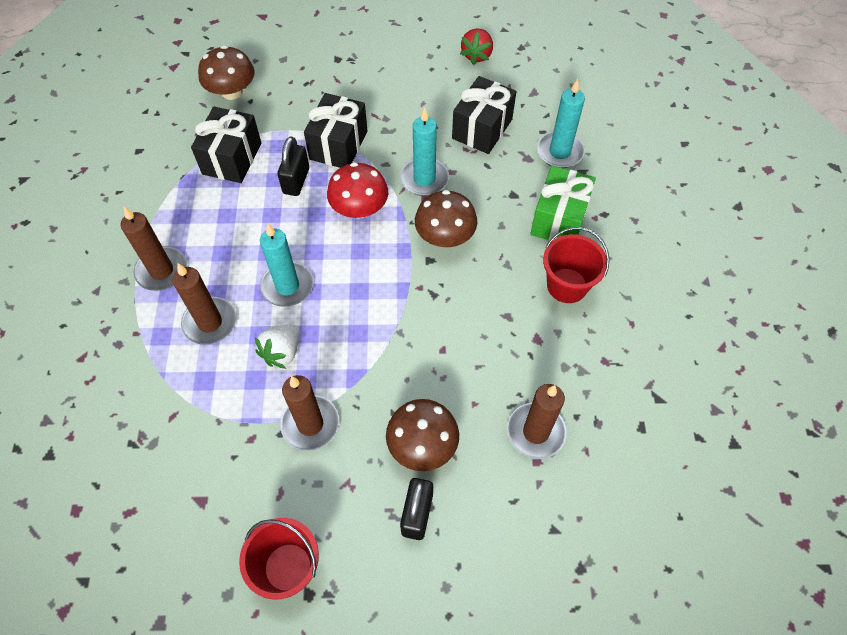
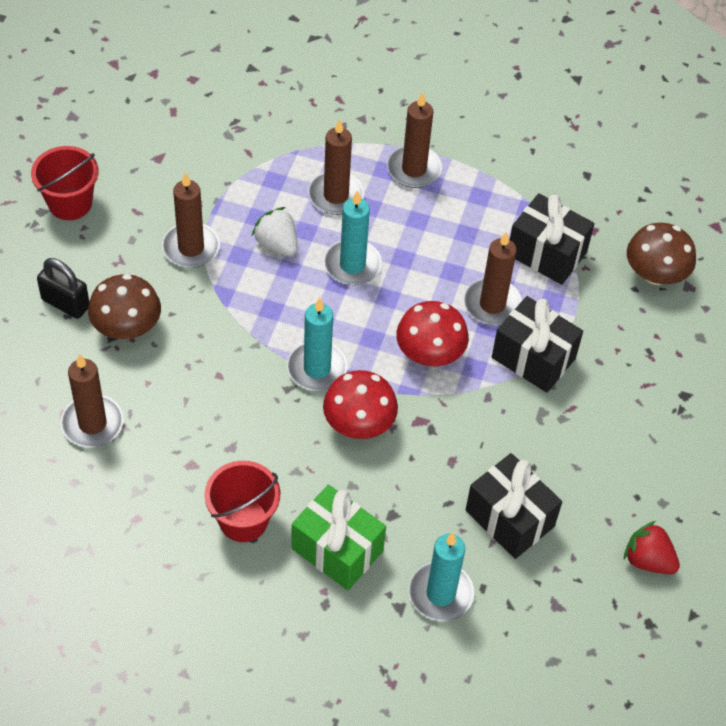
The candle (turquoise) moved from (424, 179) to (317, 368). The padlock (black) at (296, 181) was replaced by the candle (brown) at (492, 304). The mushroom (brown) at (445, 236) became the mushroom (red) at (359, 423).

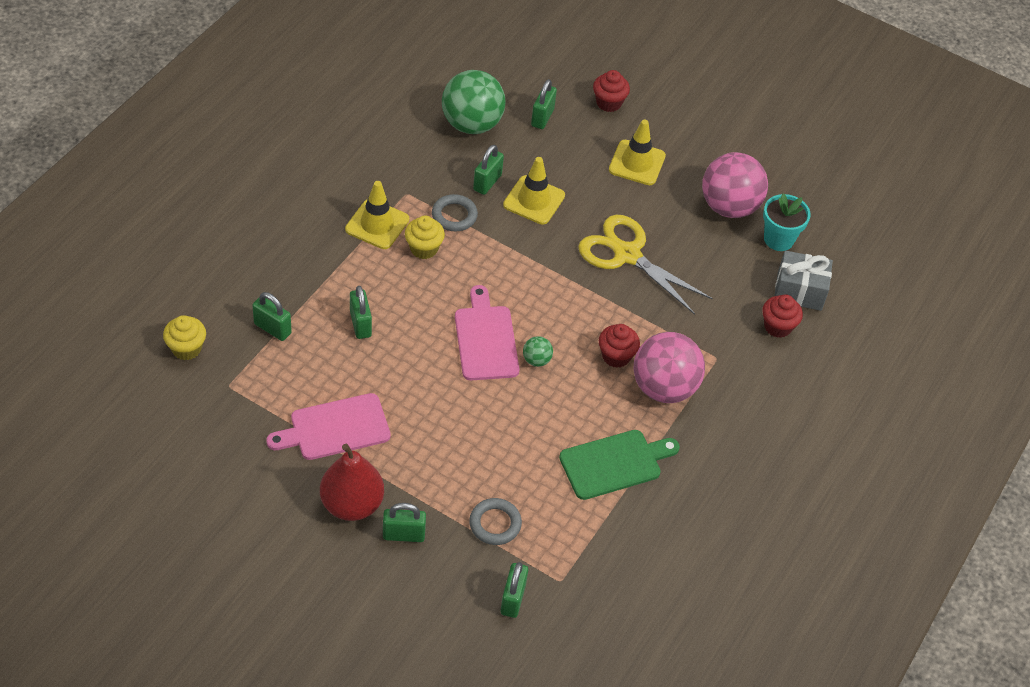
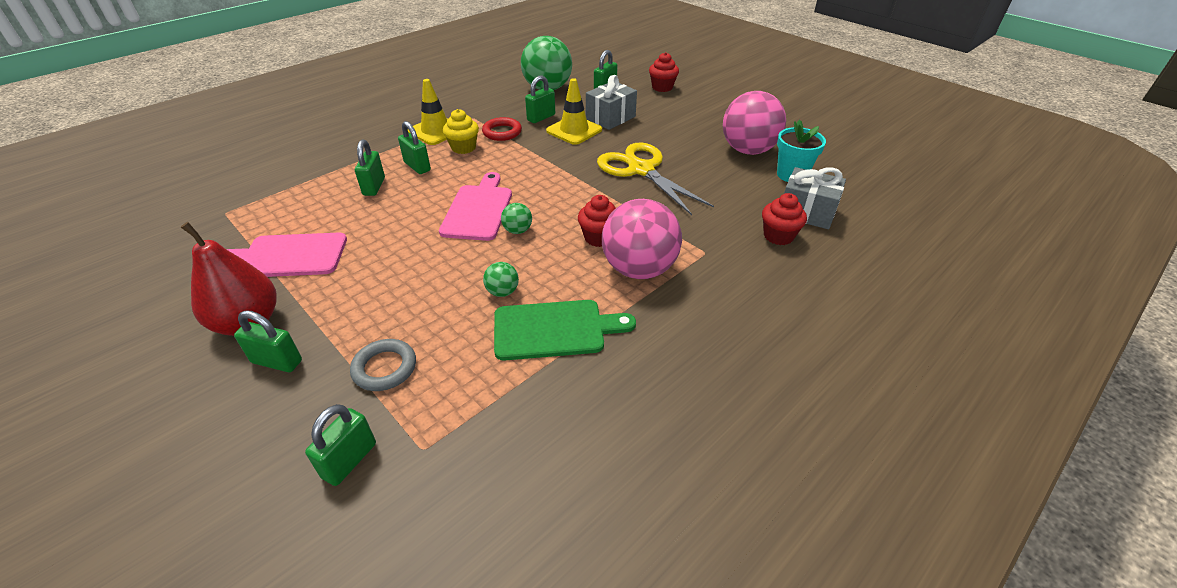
The cupcake (yellow) at (186, 348) disappeared. The traffic cone (yellow) at (637, 163) disappeared. The ball (green) at (502, 292) appeared. The gift (grey) at (610, 118) appeared. The padlock (green) moved from (272, 328) to (417, 166). The ring (grey) at (454, 215) became the ring (red) at (502, 132).

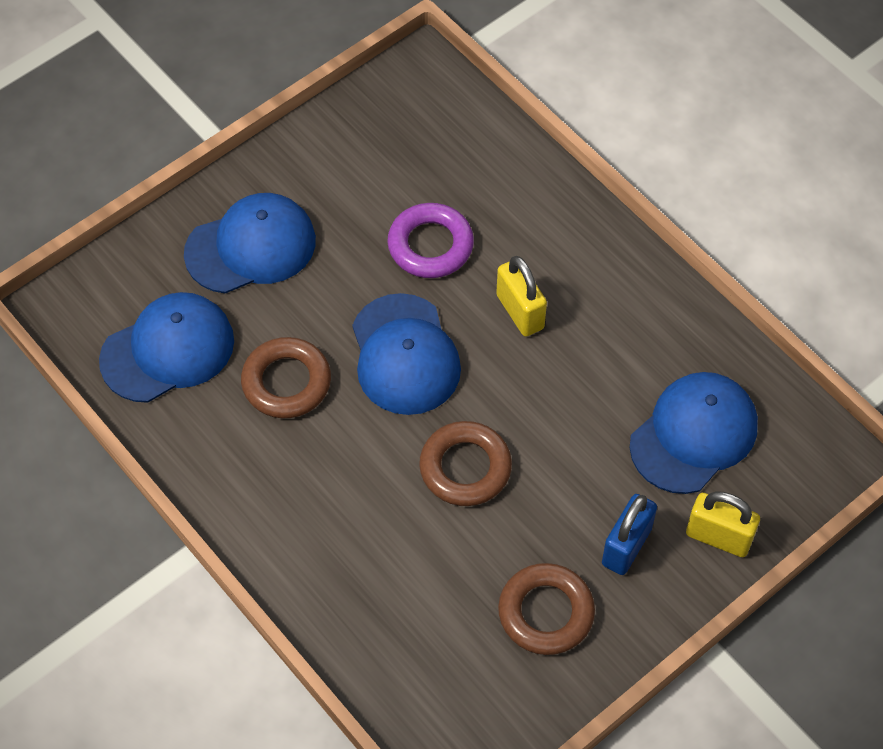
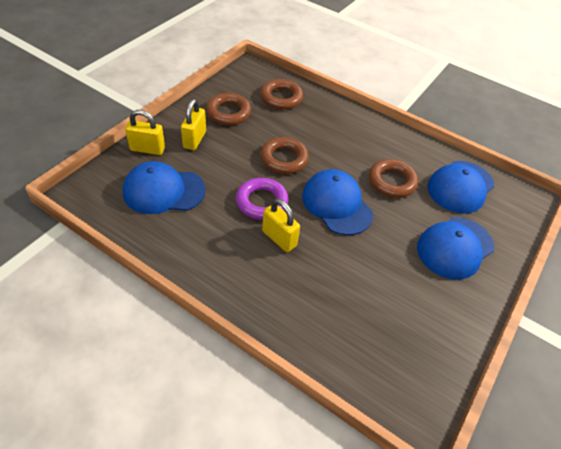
The ring (brown) at (281, 98) appeared. The ring (purple) moved from (430, 245) to (261, 202). The padlock (blue) at (626, 546) became the padlock (yellow) at (194, 140). The cap (blue) at (694, 434) turned 60 degrees clockwise.

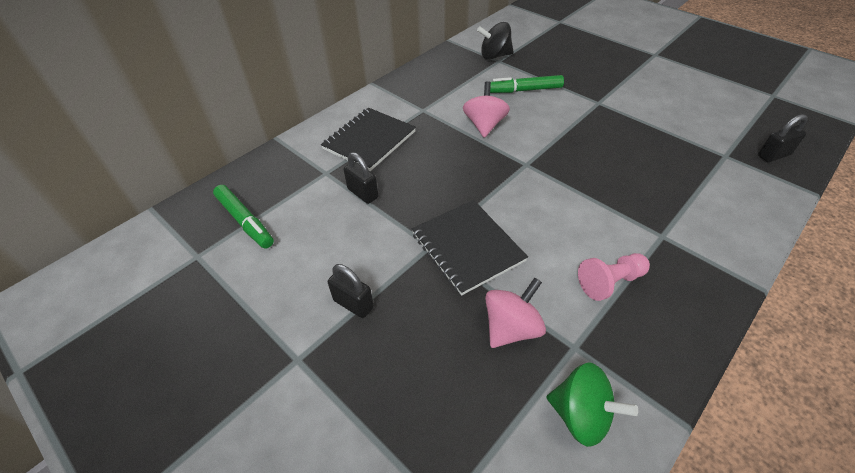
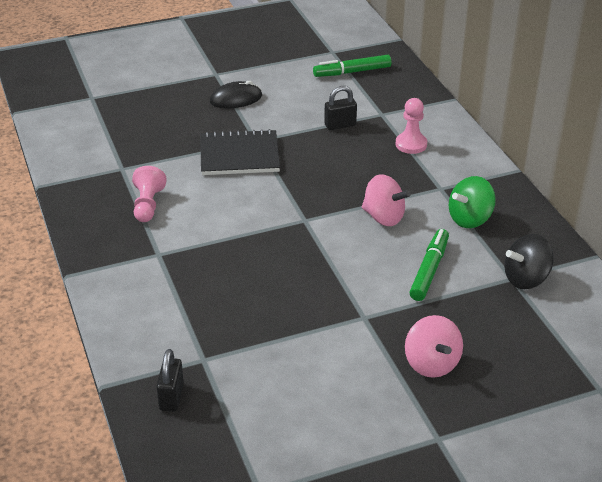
The spinning top (pink) moved from (511, 328) to (431, 363). The spinning top (green) moved from (581, 415) to (470, 219). The notebook (black) at (369, 140) was replaced by the pawn (pink) at (411, 144). The padlock (black) at (353, 304) was replaced by the mouse (black) at (236, 99). The spinning top (black) at (494, 56) turned 135 degrees counterclockwise.

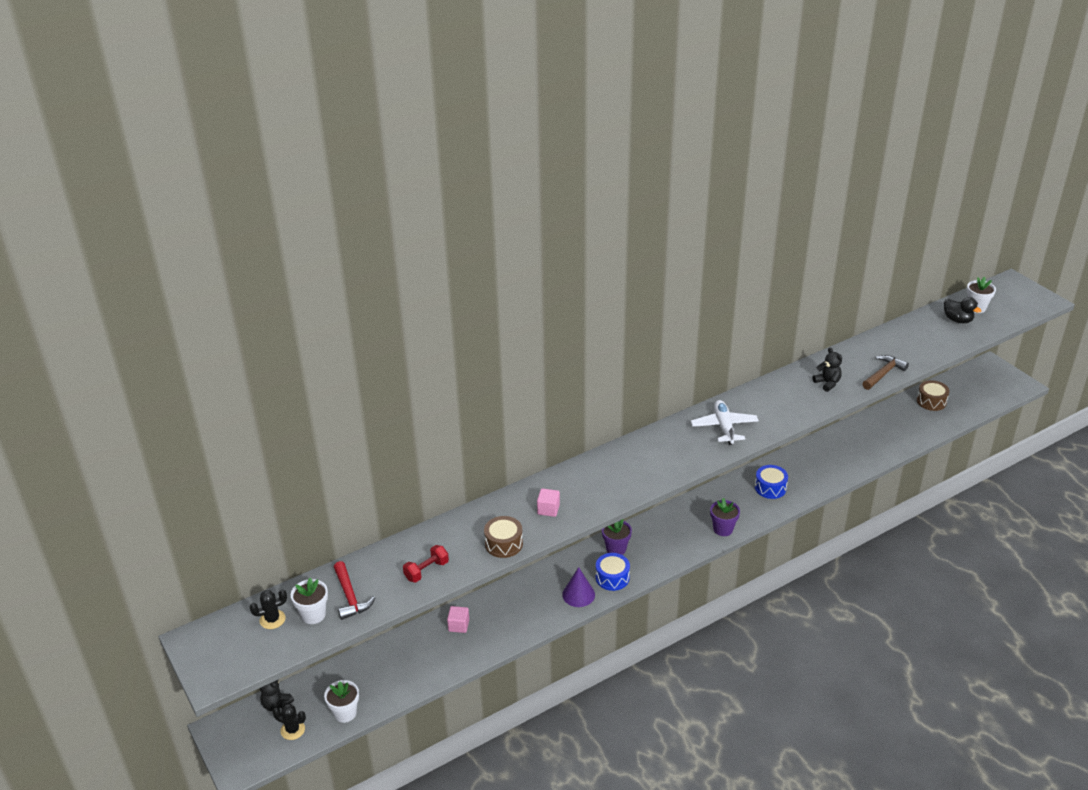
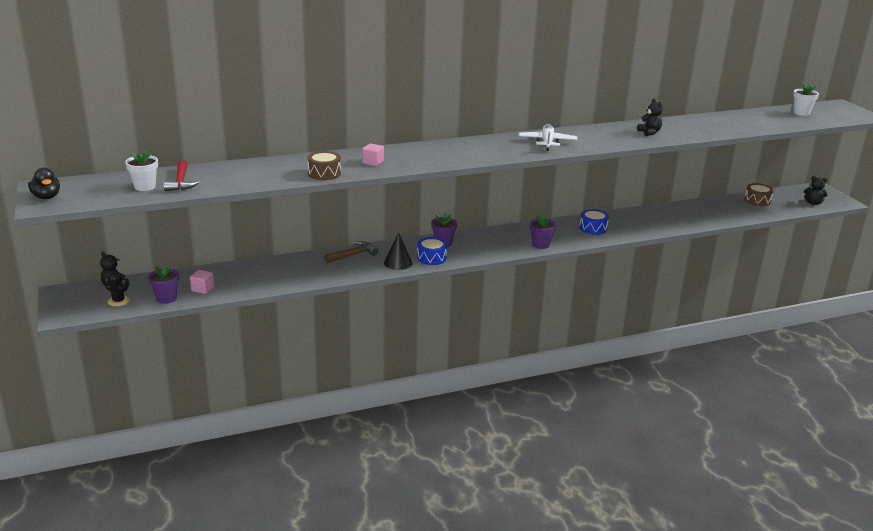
The cactus (black) at (272, 619) disappeared. The dumbbell (red) at (426, 571) disappeared. The teddy bear (black) at (813, 203) appeared. The cube (pink) moved from (458, 625) to (202, 289). The hammer (brown) moved from (883, 373) to (353, 255). The duck (black) moved from (957, 320) to (46, 197). The flower pot (white) at (345, 713) became the flower pot (purple) at (166, 298). The cone (purple) at (578, 594) became the cone (black) at (398, 263).

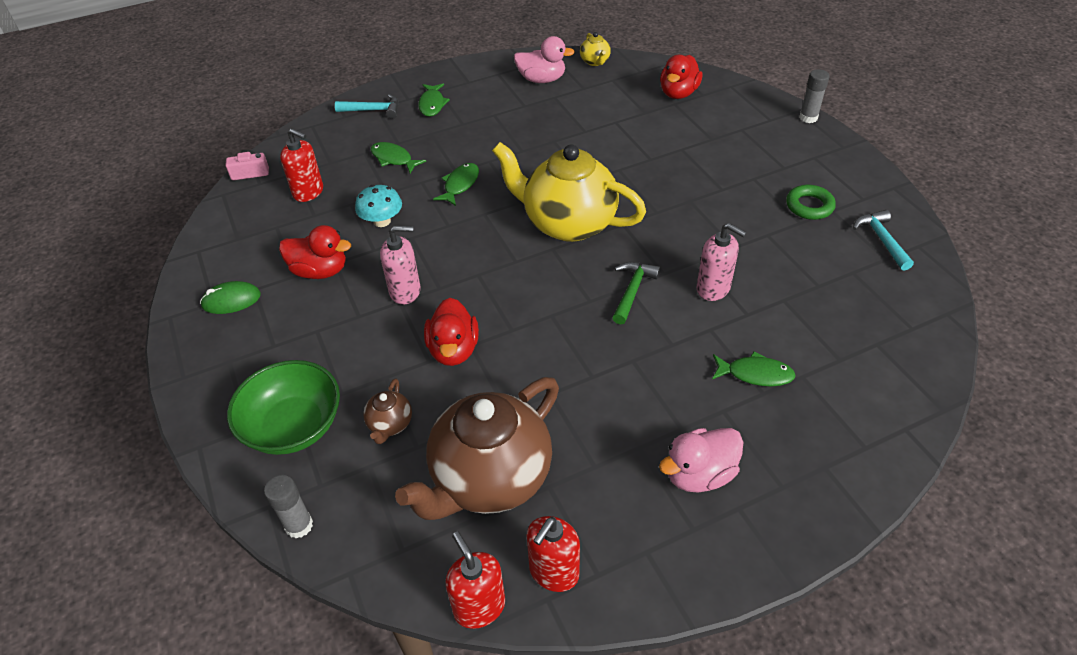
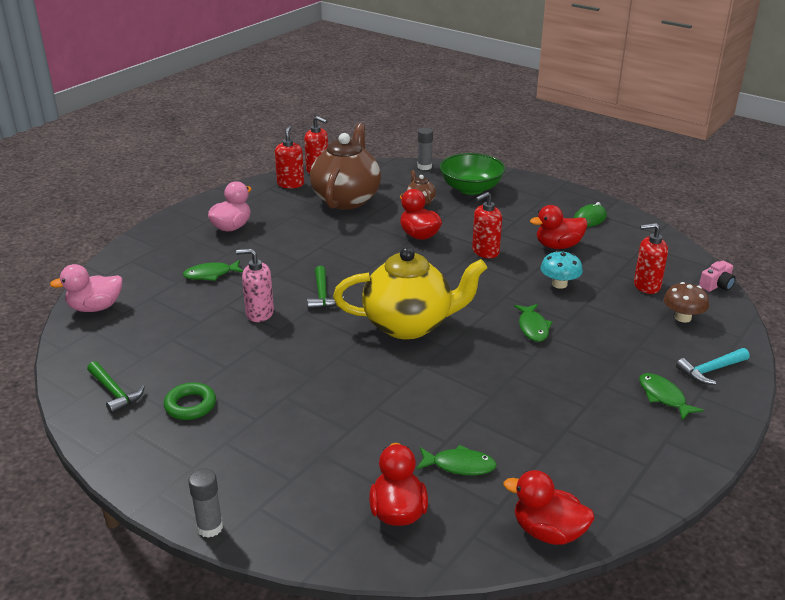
The mushroom (brown) at (682, 317) appeared. The fish (green) moved from (393, 159) to (459, 465). The duck (pink) moved from (542, 79) to (95, 307). The teapot (yellow) at (595, 62) was replaced by the duck (red) at (548, 532). The soap dispenser (pink) at (405, 291) became the soap dispenser (red) at (485, 252). The hammer (turquoise) at (881, 240) became the hammer (green) at (115, 393).

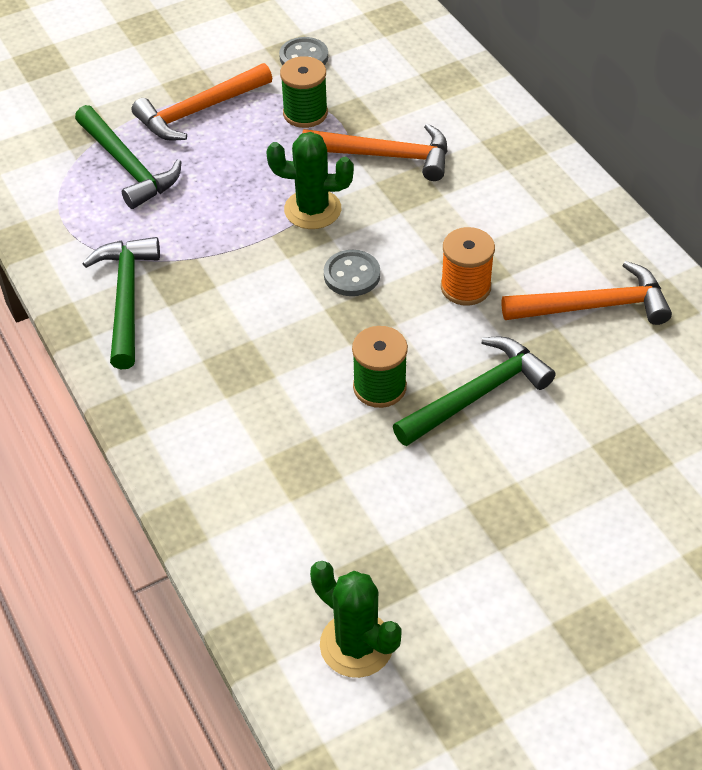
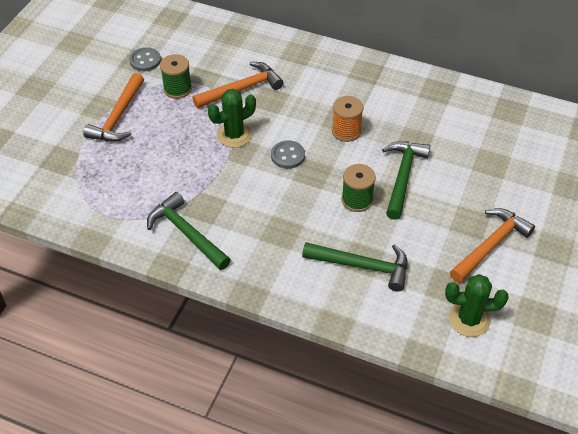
The hammer (green) moved from (128, 166) to (362, 266). The hammer (orange) moved from (594, 306) to (490, 245).

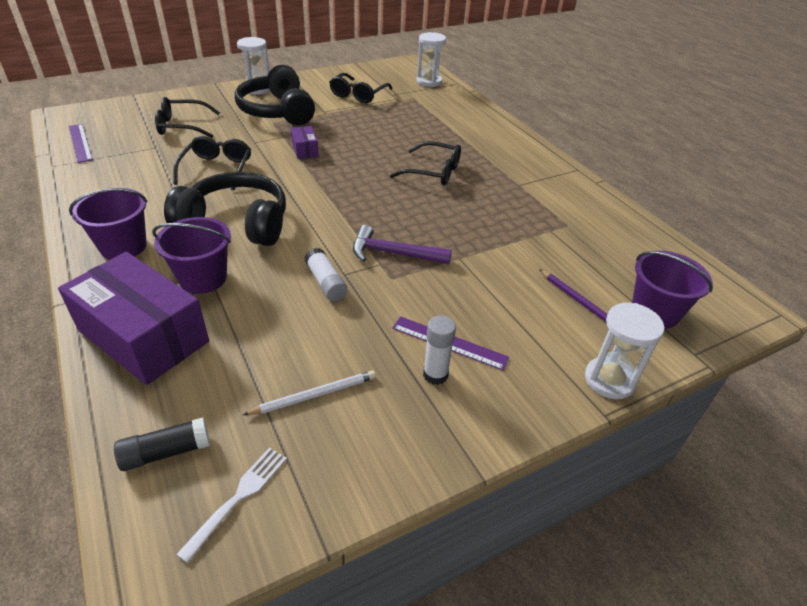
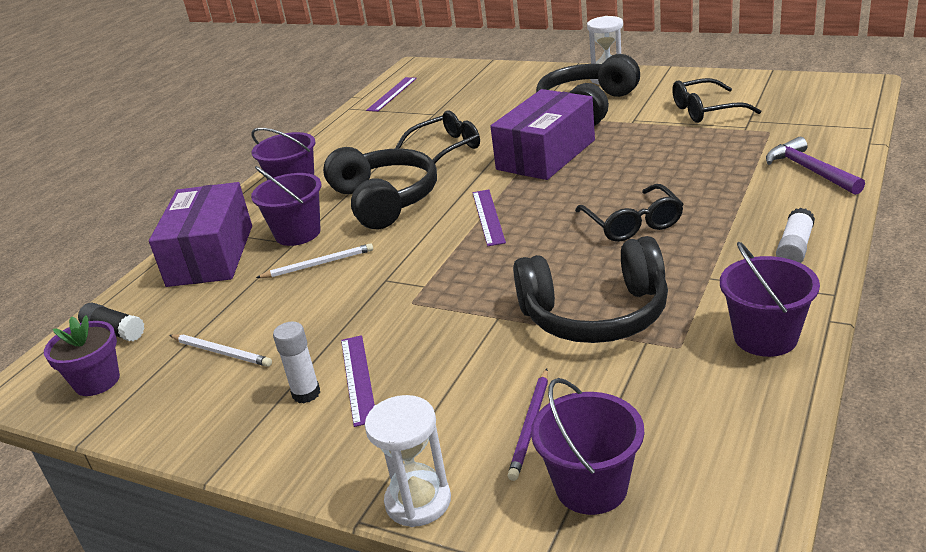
The glasses (black) at (182, 126) disappeared. The hourglass (white) at (429, 82) disappeared. The pencil (white) at (318, 264) appeared. The ruler (purple) at (488, 217) appeared. The headphones (black) at (595, 314) appeared. The bucket (purple) at (765, 337) appeared. The glue stick (white) moved from (326, 282) to (794, 248). The hammer (purple) moved from (393, 253) to (809, 170). The fork (white) at (238, 498) was replaced by the flower pot (purple) at (97, 381). The box (purple) at (305, 149) changed to 2.27 times the size.

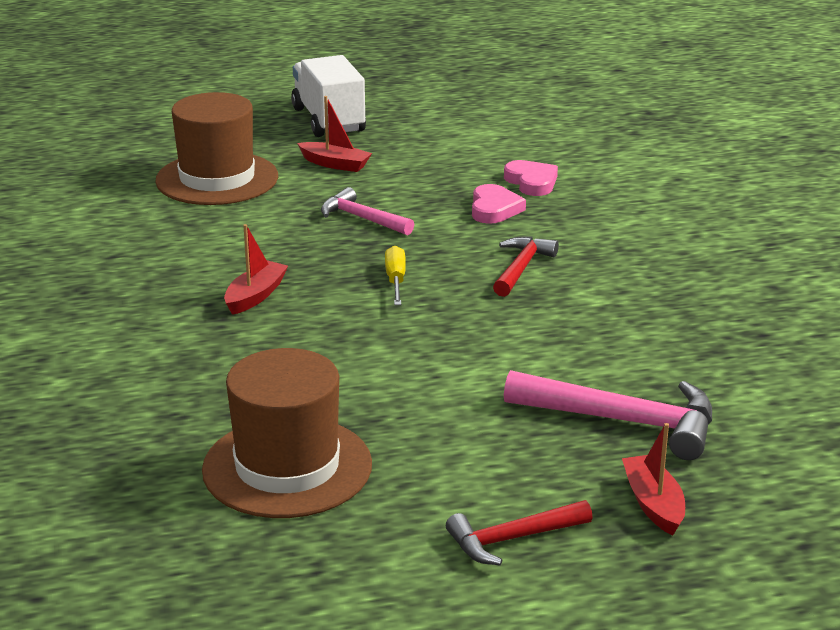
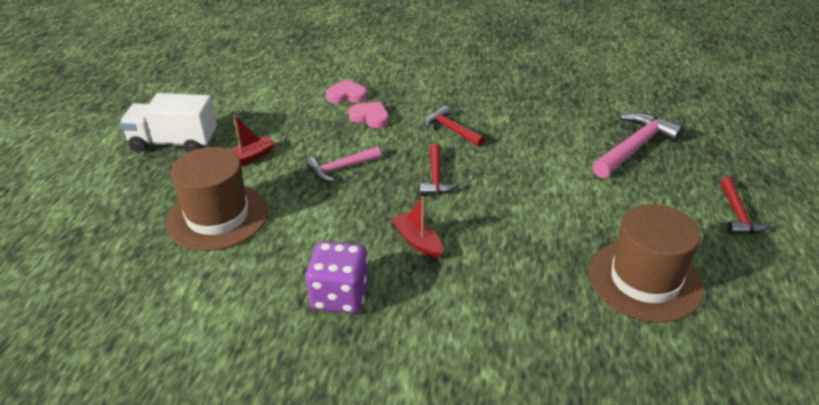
The boat (red) at (653, 504) disappeared. The dice (purple) at (340, 296) appeared. The screwdriver (yellow) at (395, 280) was replaced by the hammer (red) at (436, 177).

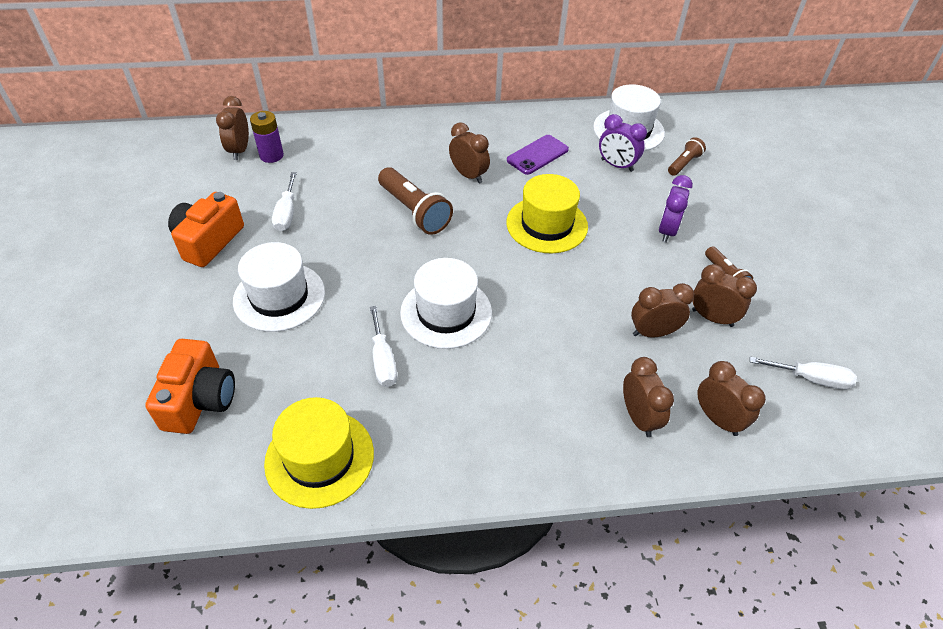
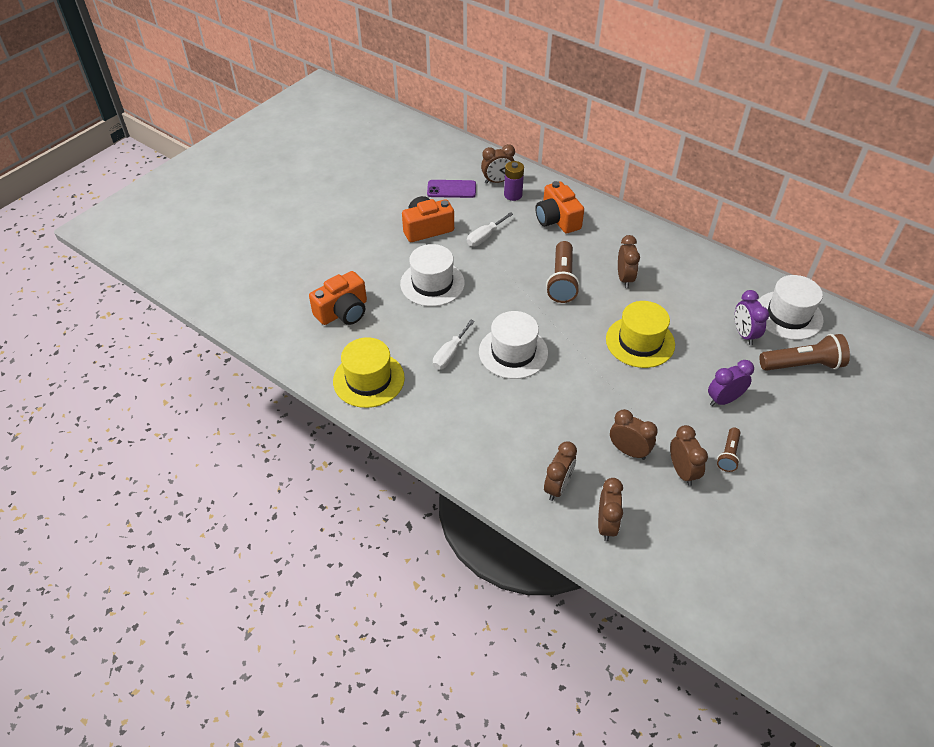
The screwdriver (white) at (810, 379) disappeared. The camera (orange) at (557, 219) appeared. The phone (purple) moved from (537, 155) to (451, 189). The clock (brown) at (239, 150) turned 150 degrees counterclockwise. The flashlight (brown) at (684, 164) changed to 1.80 times the size.

